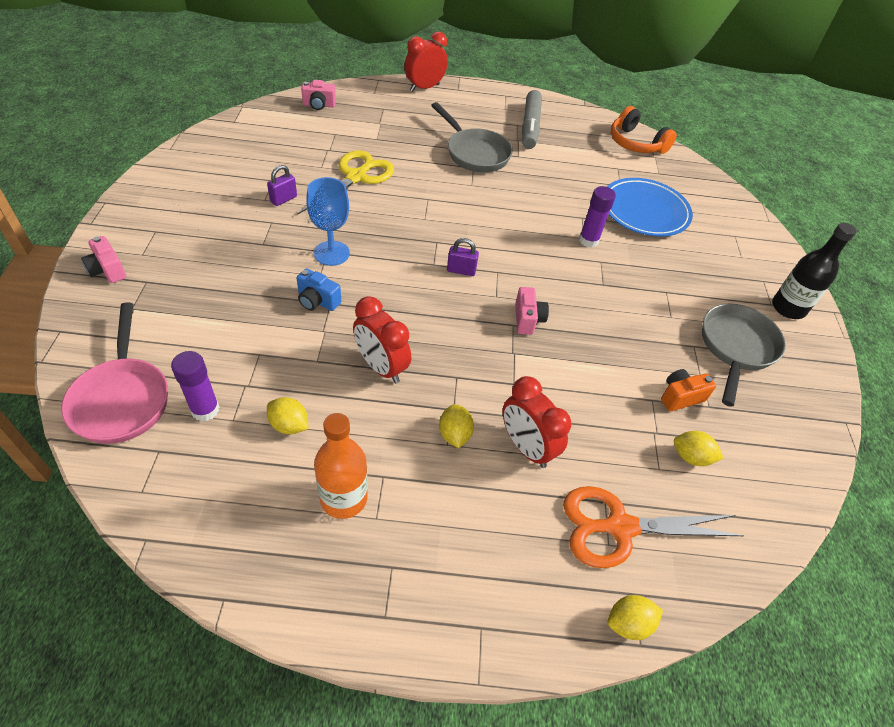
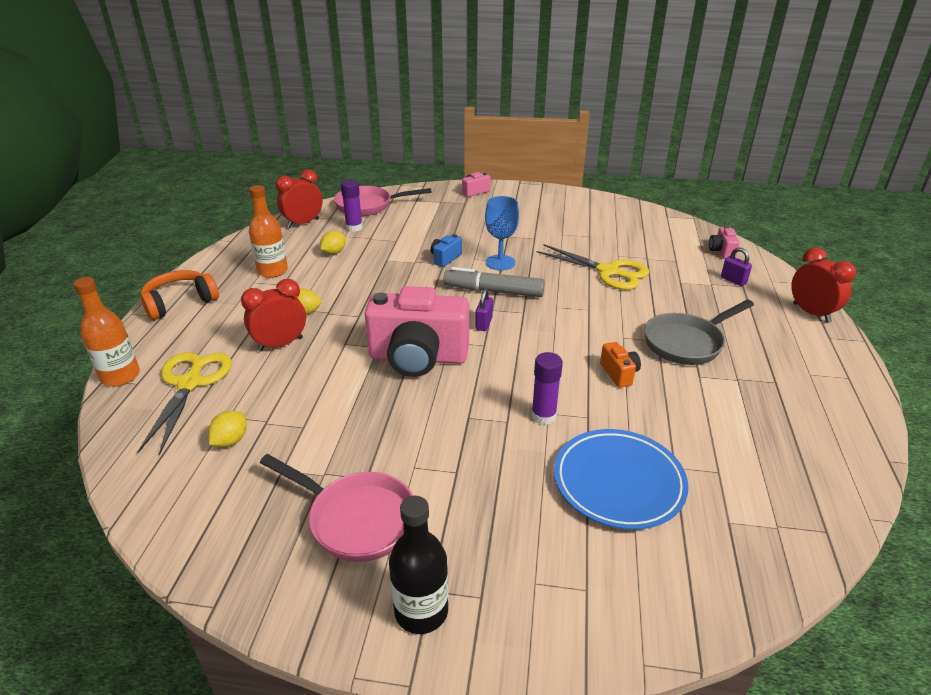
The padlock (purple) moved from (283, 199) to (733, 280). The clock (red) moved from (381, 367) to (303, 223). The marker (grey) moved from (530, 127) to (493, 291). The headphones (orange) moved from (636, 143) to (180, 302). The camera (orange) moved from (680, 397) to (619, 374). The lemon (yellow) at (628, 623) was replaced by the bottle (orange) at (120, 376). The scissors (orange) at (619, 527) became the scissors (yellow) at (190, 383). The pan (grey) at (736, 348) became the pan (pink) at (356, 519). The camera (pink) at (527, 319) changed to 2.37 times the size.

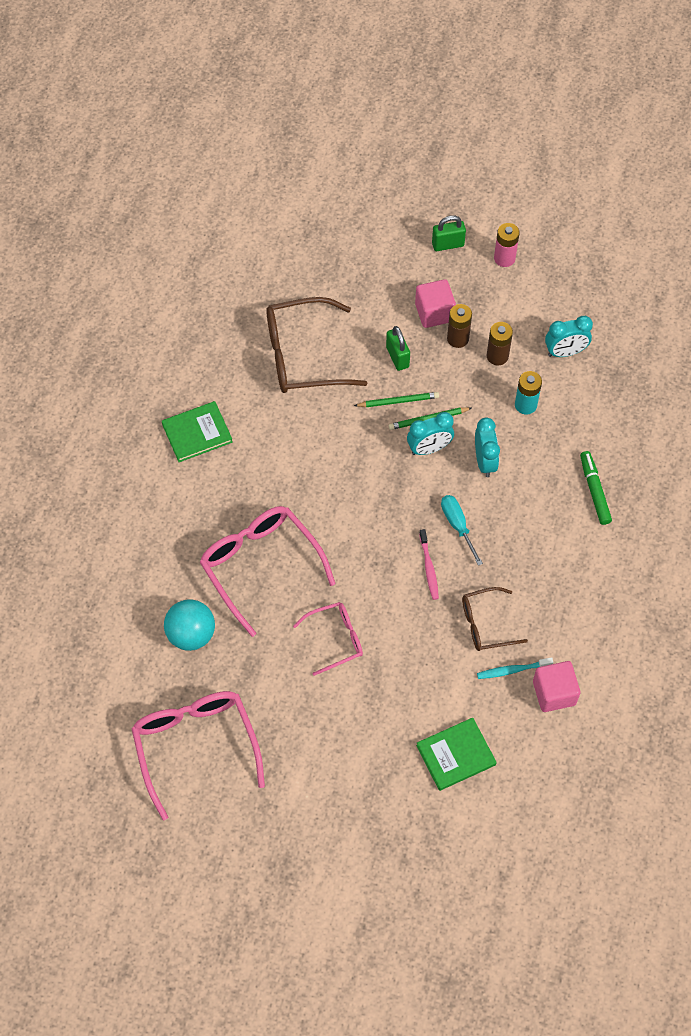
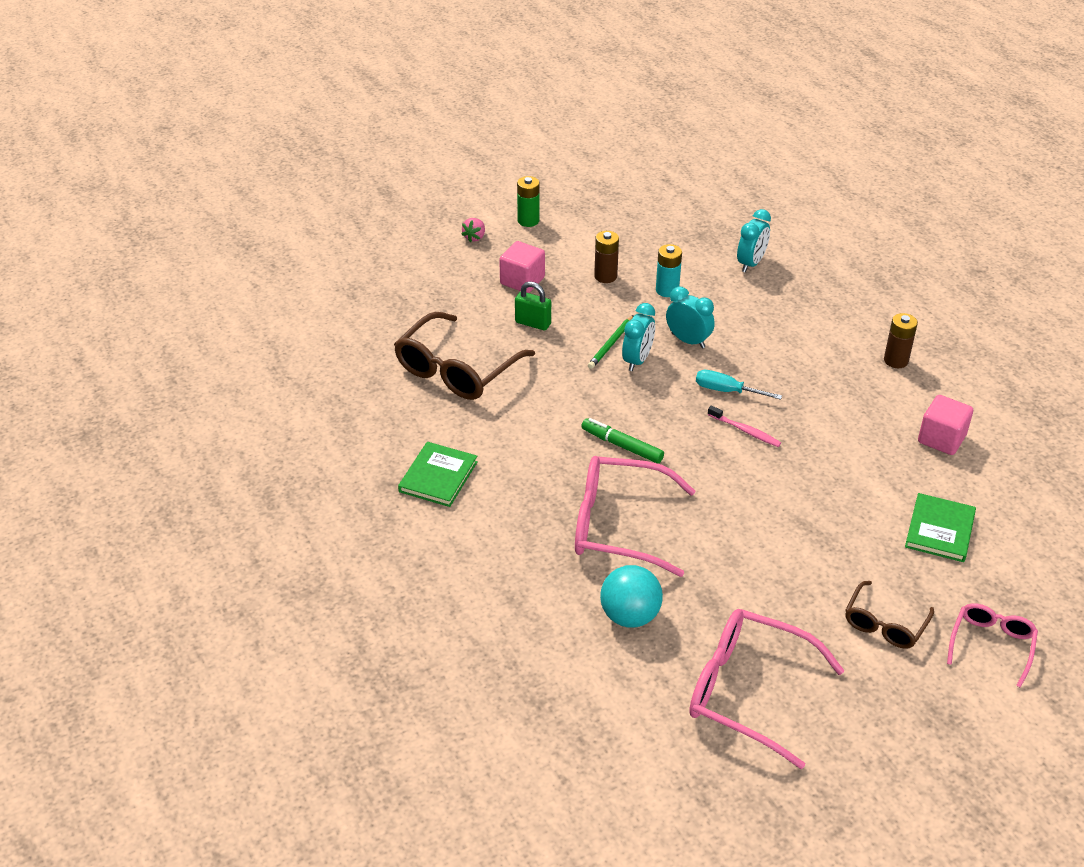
The pencil (green) at (398, 401) disappeared. The toothbrush (turquoise) at (512, 670) disappeared. The glasses (pink) moved from (335, 639) to (991, 645). The battery (brown) moved from (458, 338) to (896, 360). The glasses (brown) moved from (486, 624) to (885, 623). The clock (turquoise) moved from (565, 352) to (751, 263). The marker (green) moved from (594, 490) to (622, 446). The padlock (green) at (448, 244) was replaced by the strawberry (pink) at (474, 237). The battery (pink) at (504, 258) became the battery (green) at (528, 220).

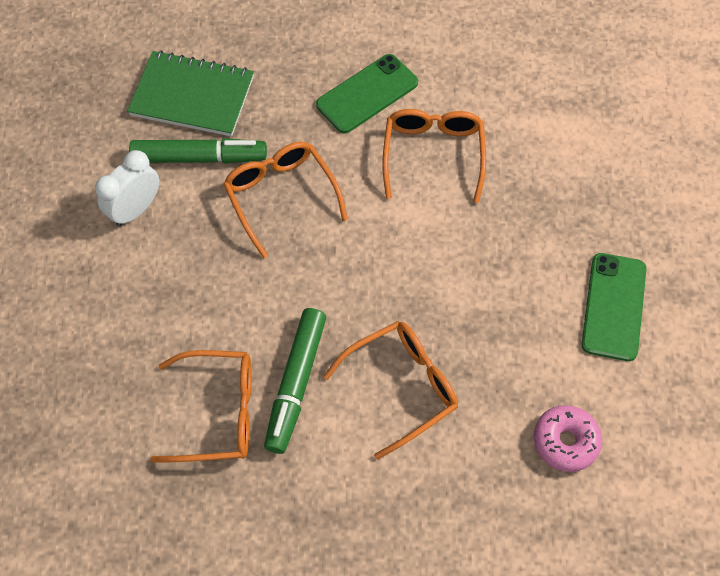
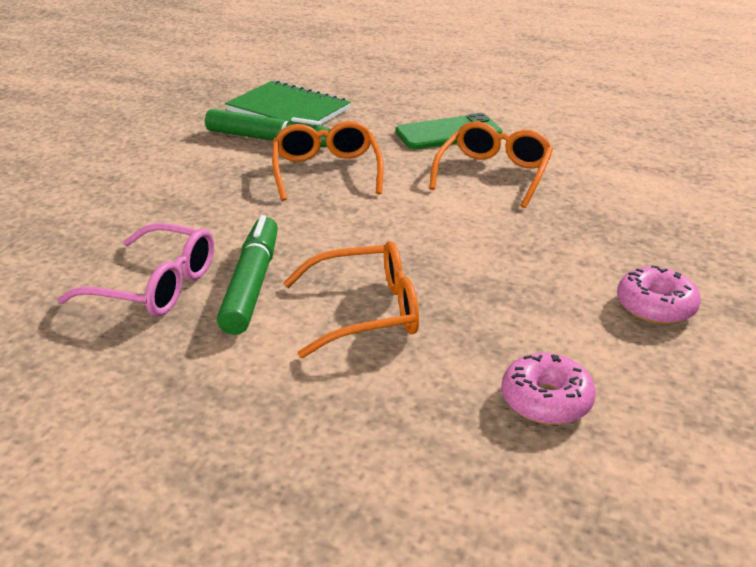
The clock (white) at (136, 209) disappeared. The phone (green) at (613, 306) was replaced by the donut (pink) at (655, 306). The glasses (orange) at (218, 412) became the glasses (pink) at (155, 286). The marker (green) at (296, 383) turned 150 degrees clockwise.

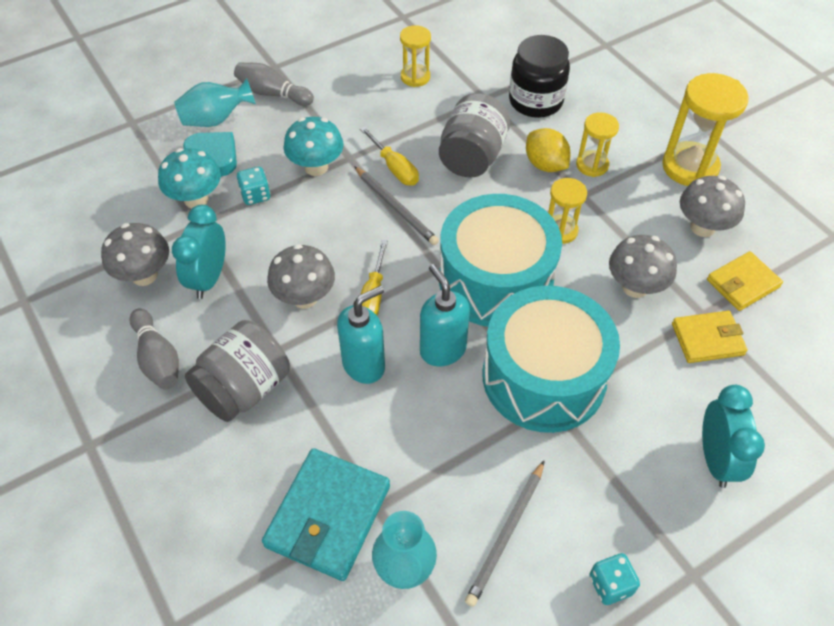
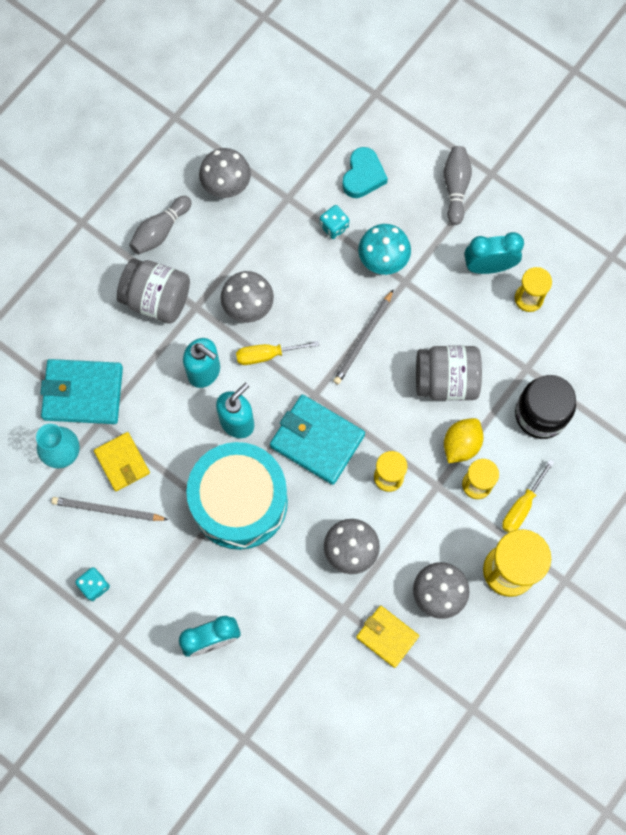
The mushroom (turquoise) at (196, 199) disappeared. The vase (turquoise) at (216, 120) disappeared. The clock (turquoise) moved from (209, 278) to (489, 266). The screwdriver (yellow) moved from (394, 168) to (522, 506). The wallet (yellow) moved from (707, 339) to (122, 462). The drum (turquoise) at (495, 280) was replaced by the wallet (turquoise) at (317, 440).

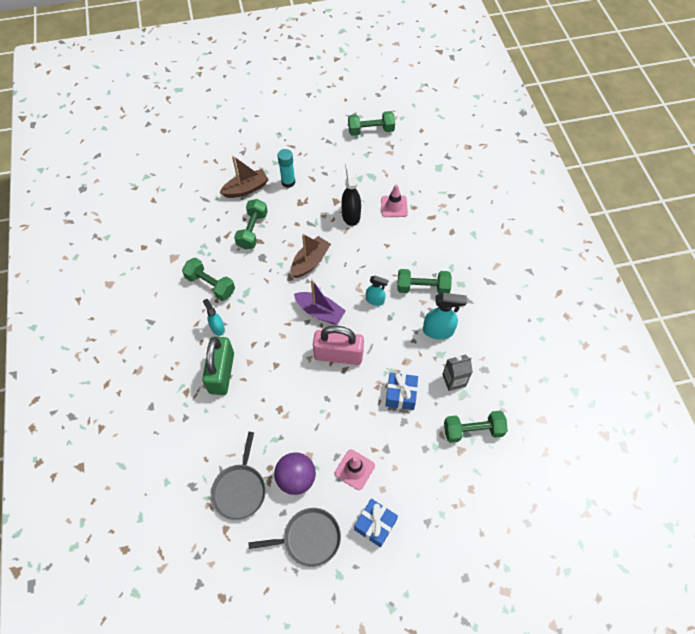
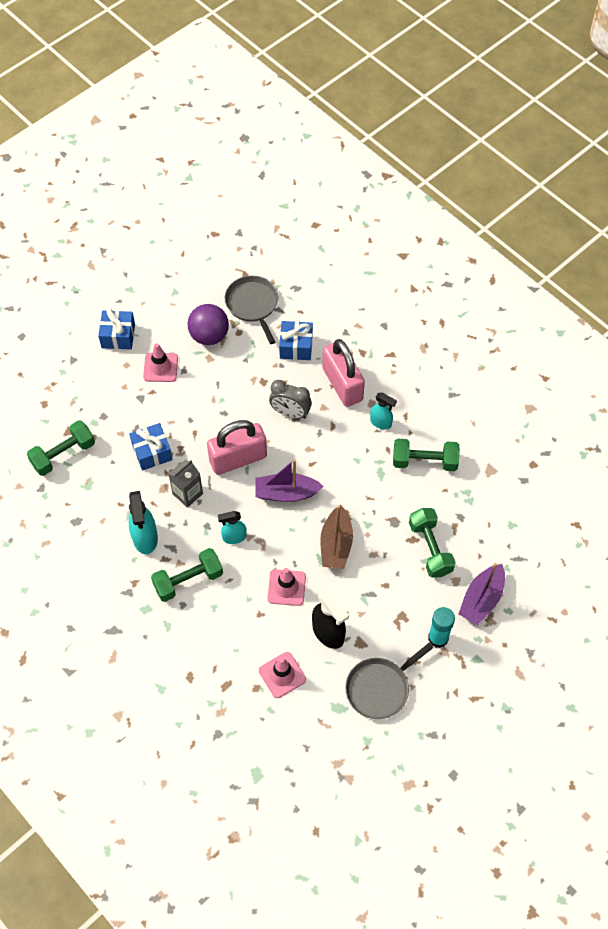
The dumbbell (green) at (371, 130) disappeared. The traffic cone (pink) at (286, 587) appeared. The clock (grey) at (290, 413) appeared. The gift (blue) at (296, 346) appeared. The pan (grey) moved from (309, 538) to (380, 688). The carton (grey) moved from (454, 380) to (187, 494). The padlock (green) at (221, 373) became the padlock (pink) at (342, 384). The boat (brown) at (246, 189) became the boat (purple) at (481, 599). The spray bottle (turquoise) at (438, 331) turned 75 degrees counterclockwise.

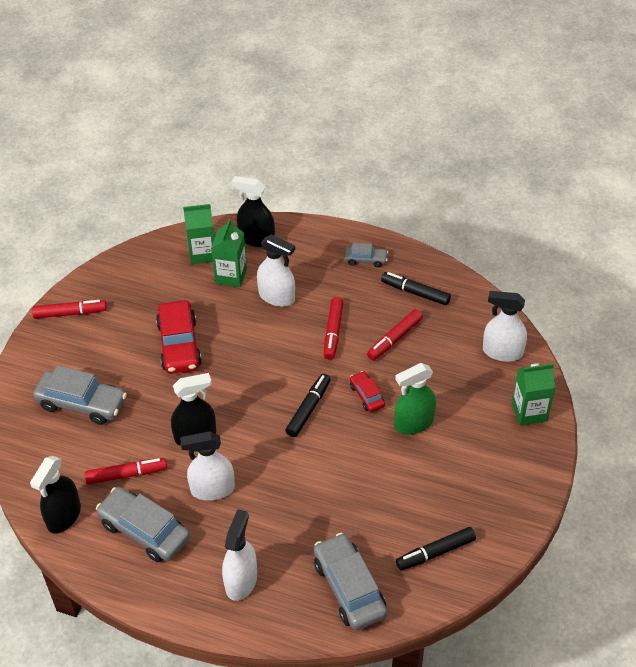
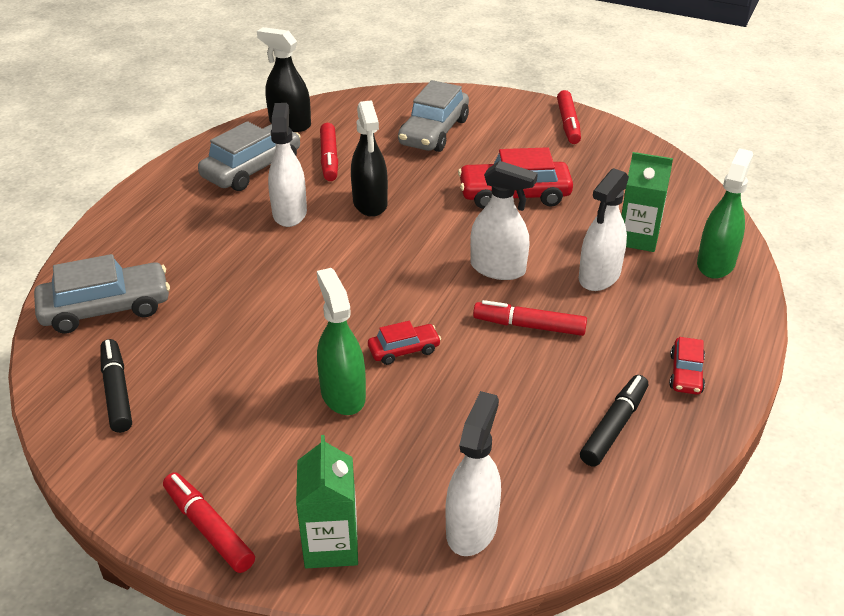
The carton (green) at (202, 253) disappeared. The marker (black) at (308, 409) disappeared. The spray bottle (white) moved from (241, 581) to (498, 269). The marker (red) moved from (394, 339) to (209, 528). The spray bottle (black) at (256, 239) became the spray bottle (green) at (715, 263). The car (grey) at (365, 260) became the car (red) at (686, 373).

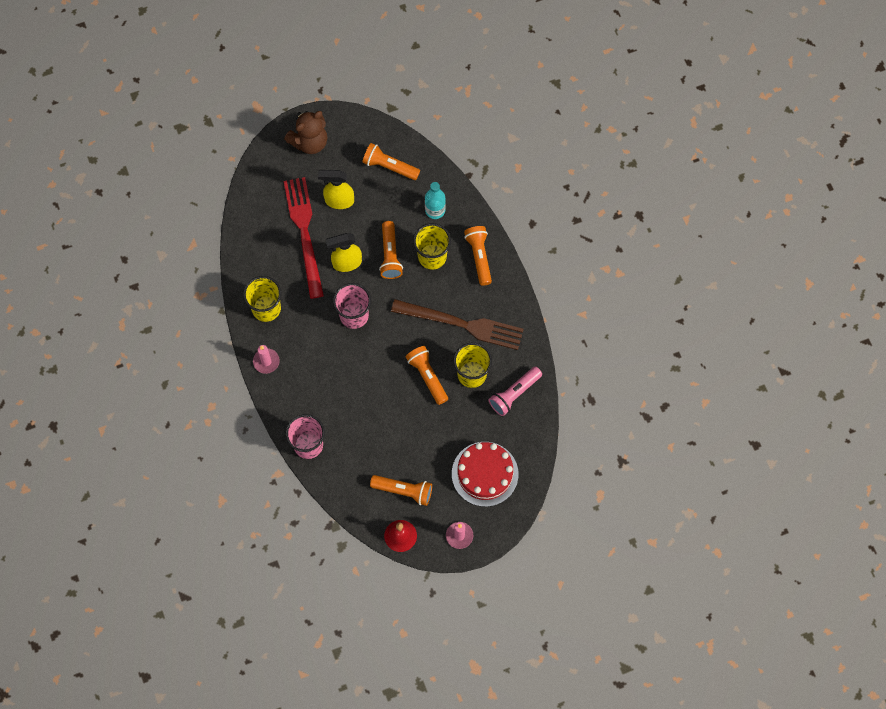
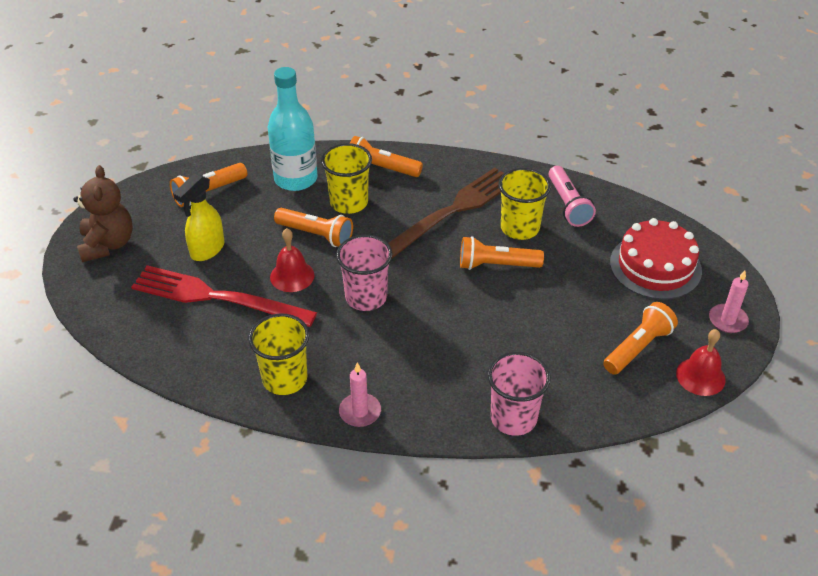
The spray bottle (yellow) at (346, 263) was replaced by the bell (red) at (292, 276). The bottle (turquoise) at (435, 210) changed to 1.64 times the size.

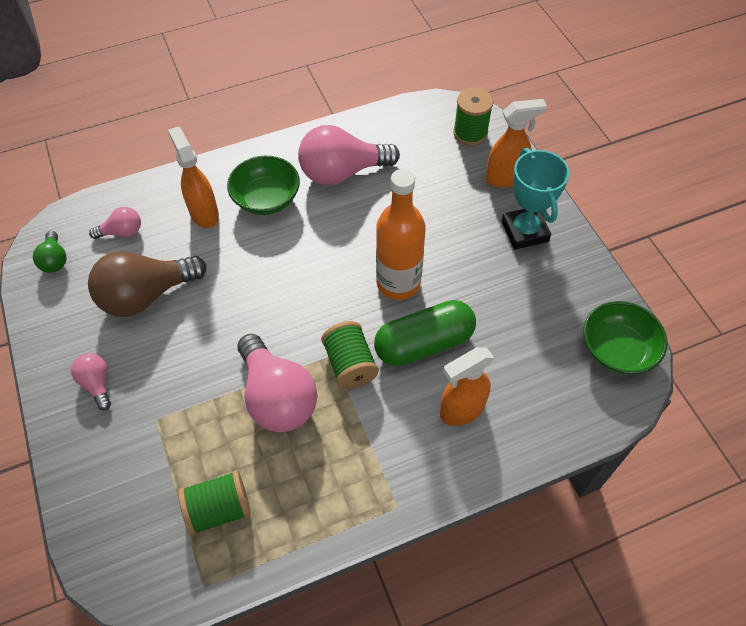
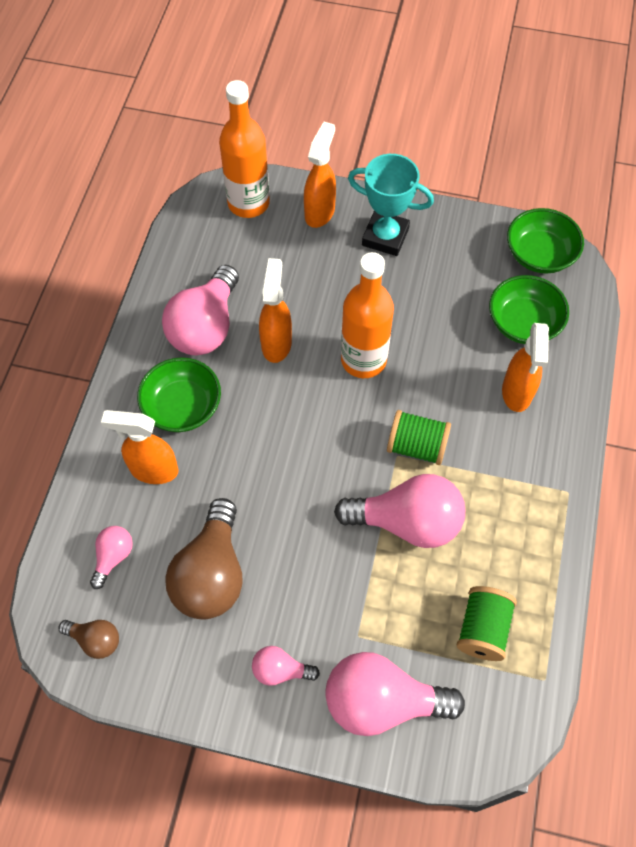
The capsule (green) at (424, 343) disappeared. The spray bottle (orange) at (276, 343) appeared. The light bulb (pink) at (382, 701) appeared. The bowl (green) at (523, 323) appeared. The spool (green) at (470, 133) was replaced by the bottle (orange) at (248, 203). The light bulb (green) at (55, 260) became the light bulb (brown) at (95, 640).

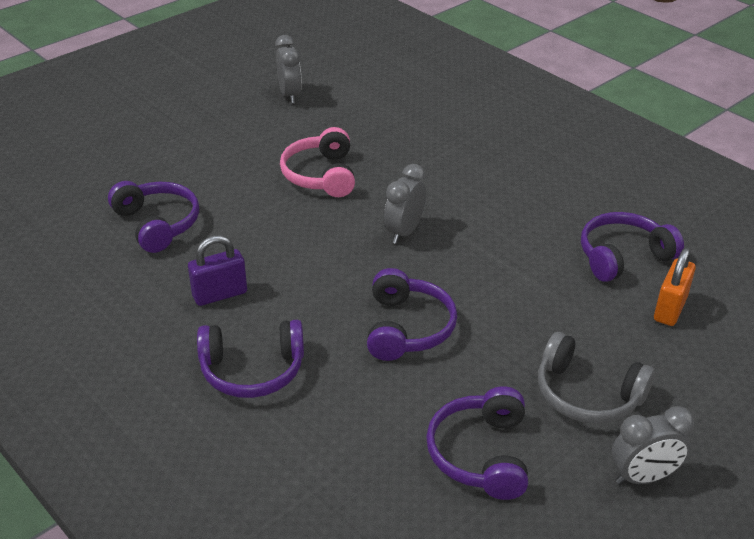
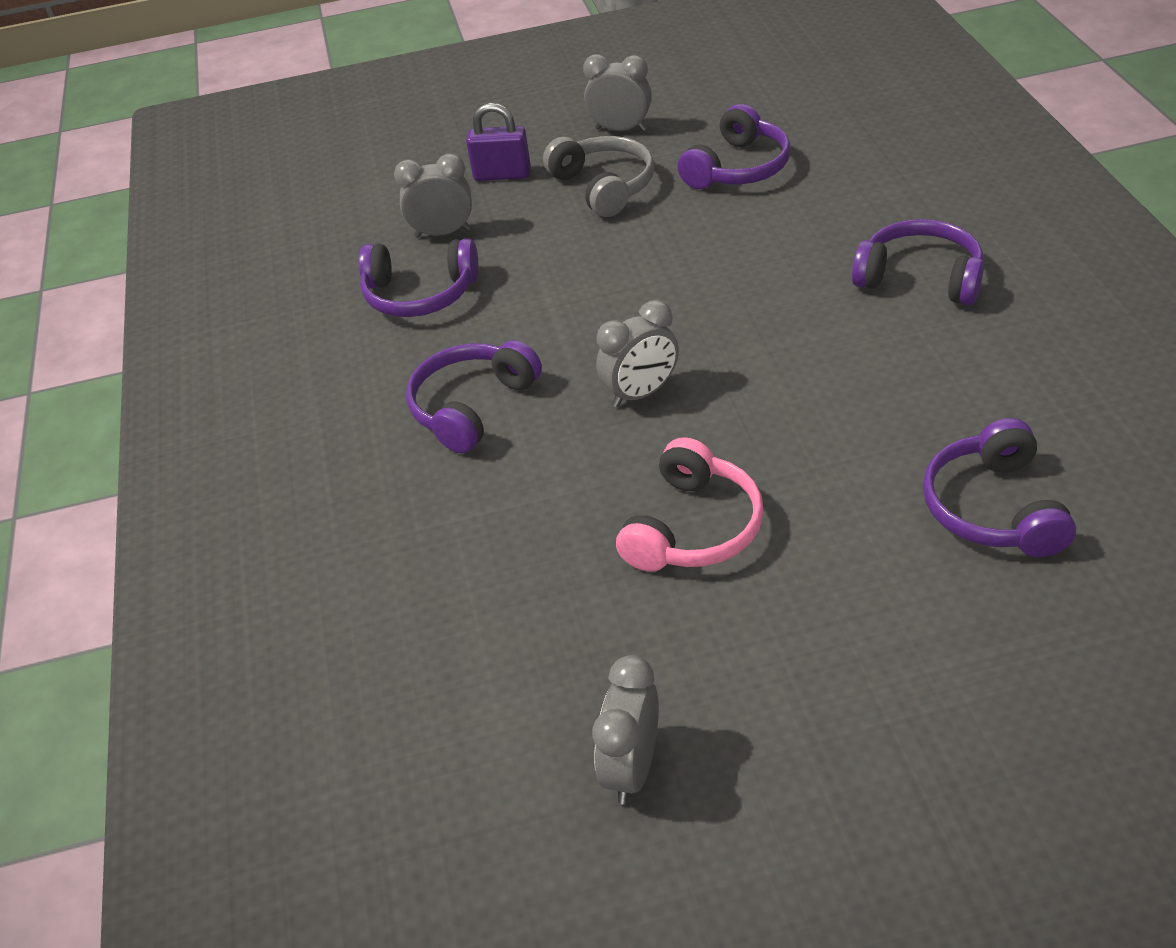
The padlock (purple) moved from (220, 294) to (502, 175). The headphones (purple) moved from (407, 328) to (472, 407). The padlock (orange) at (670, 309) was replaced by the clock (grey) at (443, 233).

